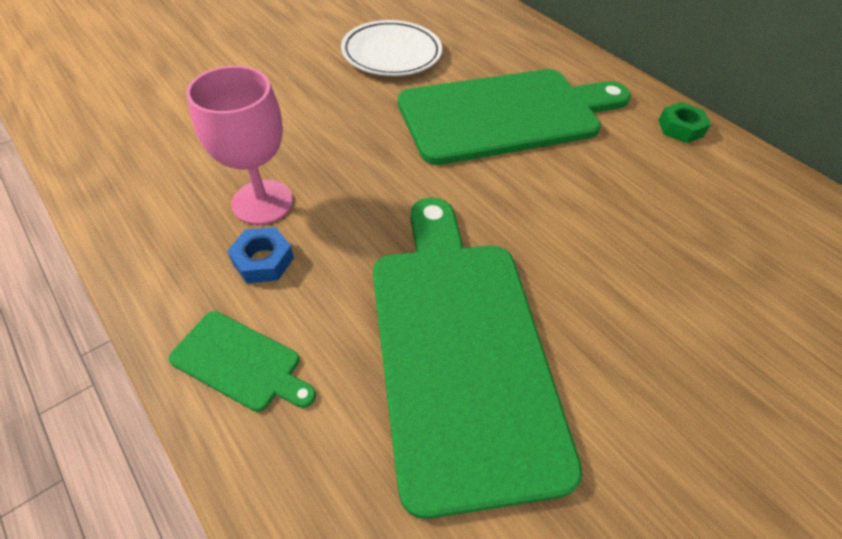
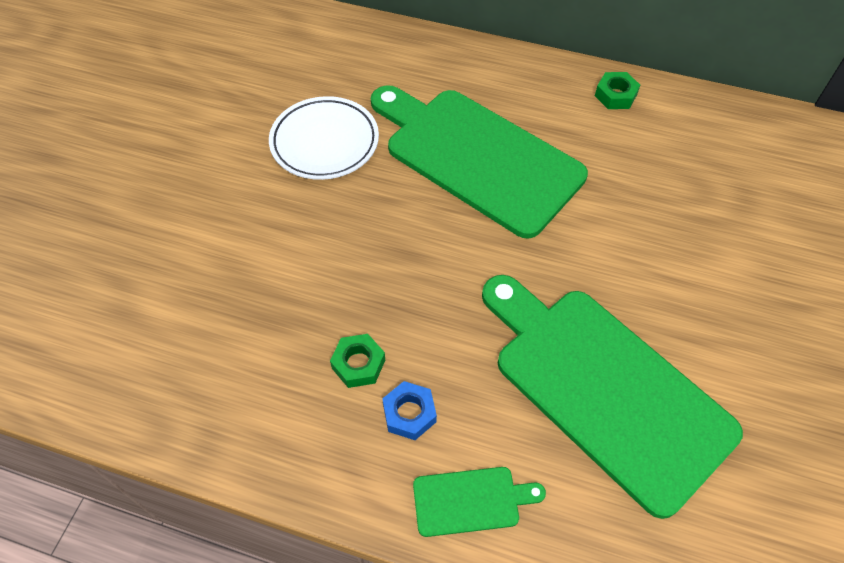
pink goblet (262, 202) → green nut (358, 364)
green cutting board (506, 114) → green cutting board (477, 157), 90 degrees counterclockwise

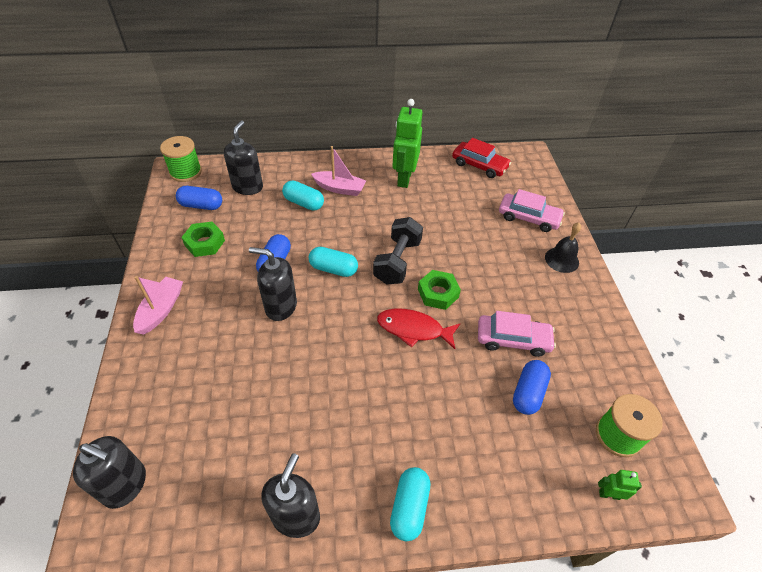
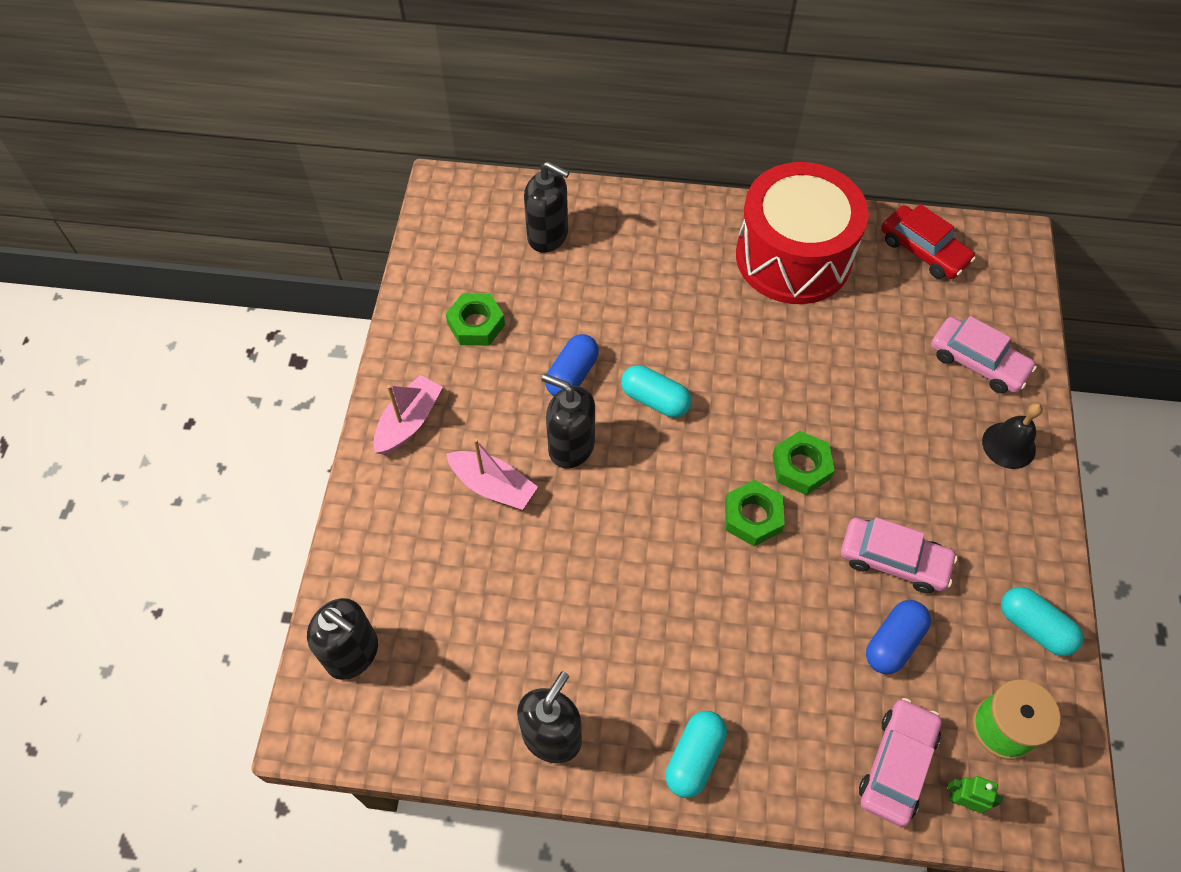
green spool (185, 172) → -
blue capsule (201, 205) → -
black soap dispenser (248, 187) → black soap dispenser (548, 236), 90 degrees clockwise
turquoise capsule (304, 203) → turquoise capsule (1034, 627), moved
pink boat (339, 188) → pink boat (493, 486), moved
black dumbbell (397, 261) → -
red fish (413, 329) → green nut (753, 517)
green robot (404, 178) → red drum (793, 257)
- → pink car (897, 765)

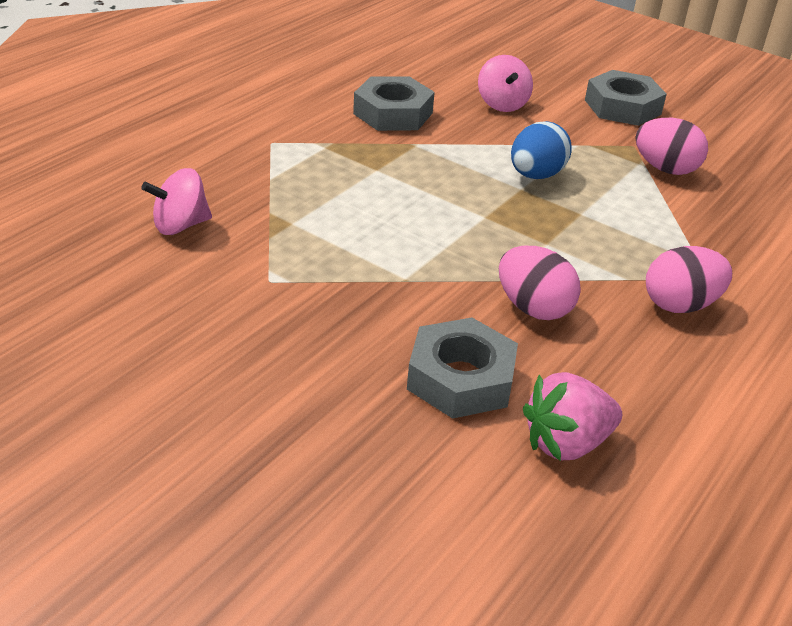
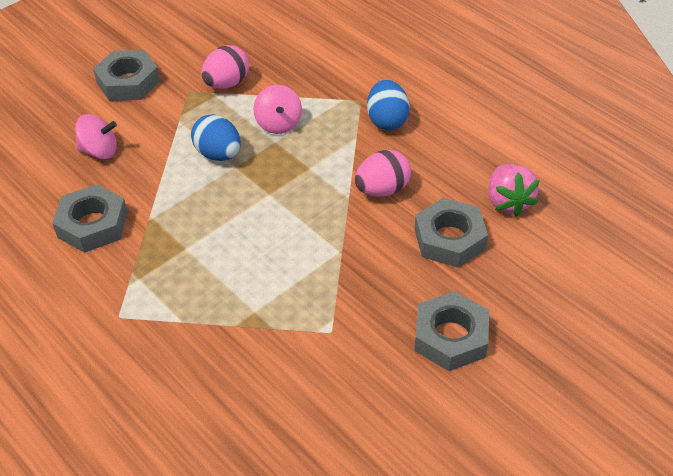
pink spinning top (180, 225) → pink spinning top (278, 124), moved
pink egg (680, 305) → blue egg (387, 120)
- → grey nut (450, 337)

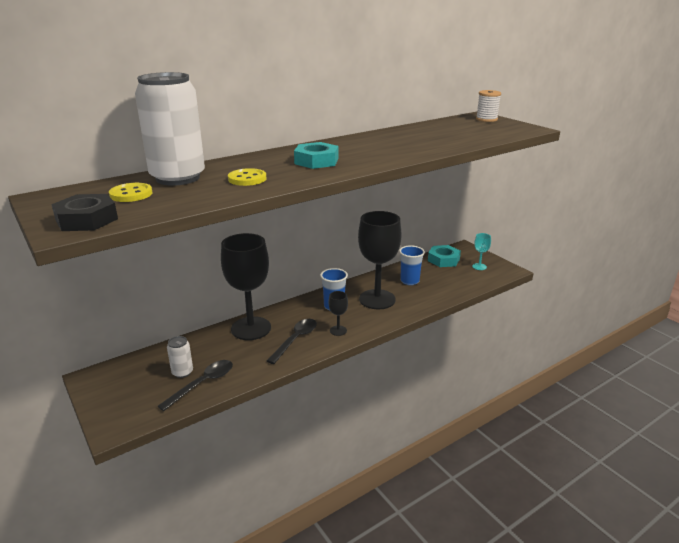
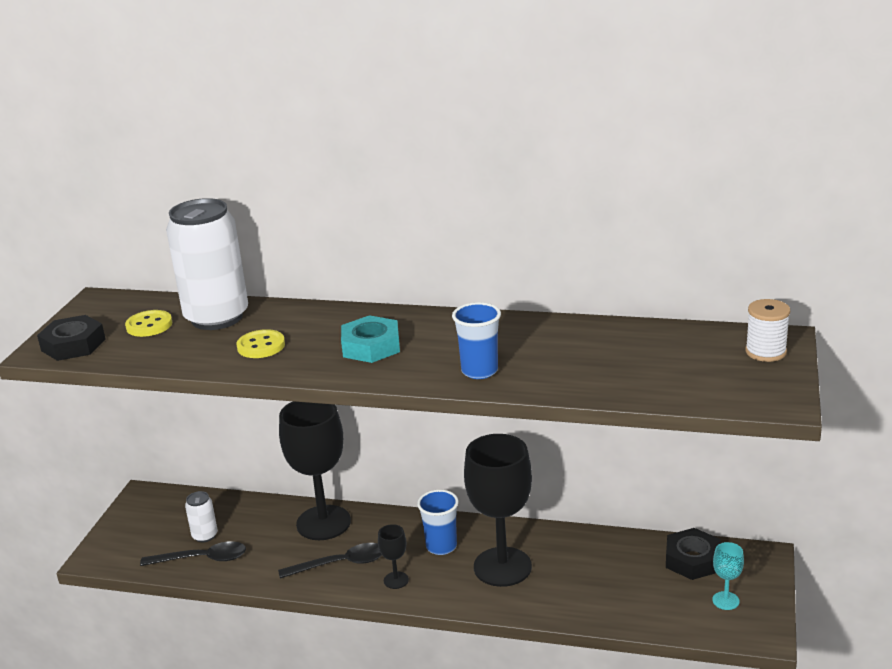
blue cup (409, 281) → blue cup (479, 371), moved
turquoise nut (443, 260) → black nut (692, 560)

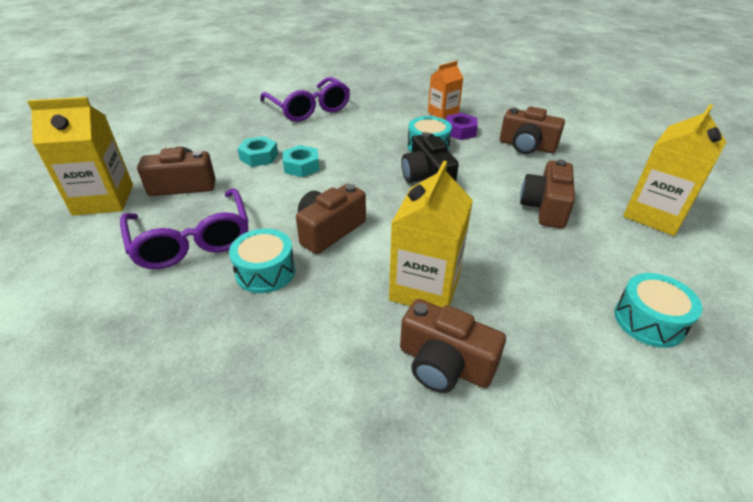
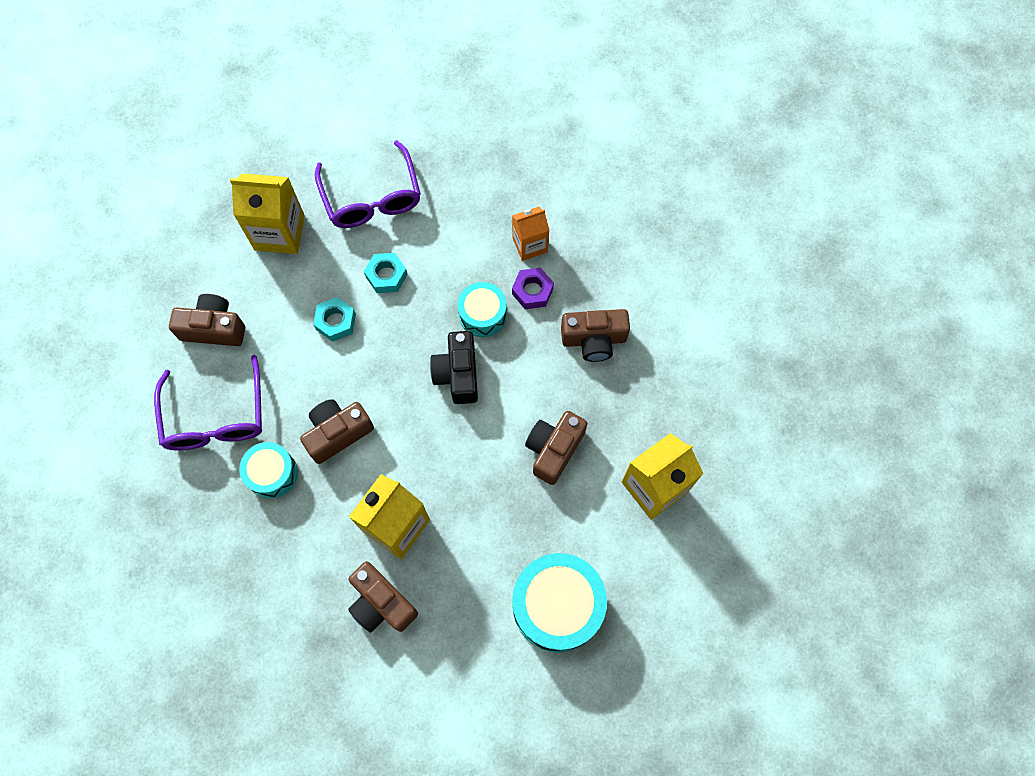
yellow carton (103, 200) → yellow carton (279, 233), moved
turquoise nut (259, 157) → turquoise nut (386, 276), moved
brown camera (527, 146) → brown camera (594, 340), 45 degrees counterclockwise
turquoise drum (649, 321) → turquoise drum (557, 605), x1.70

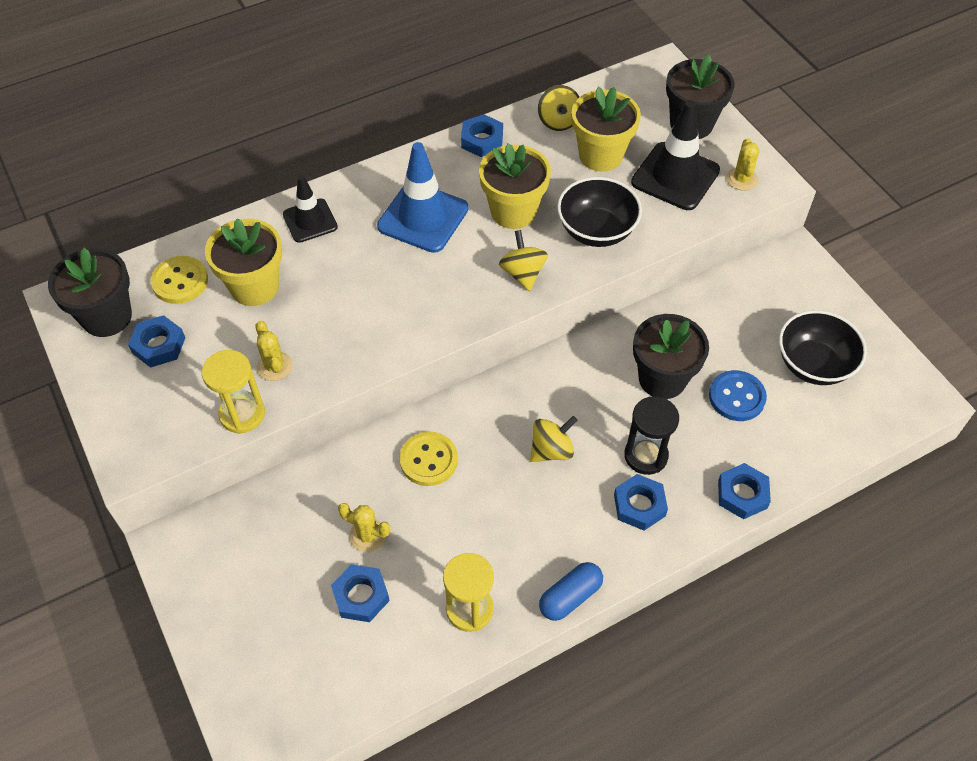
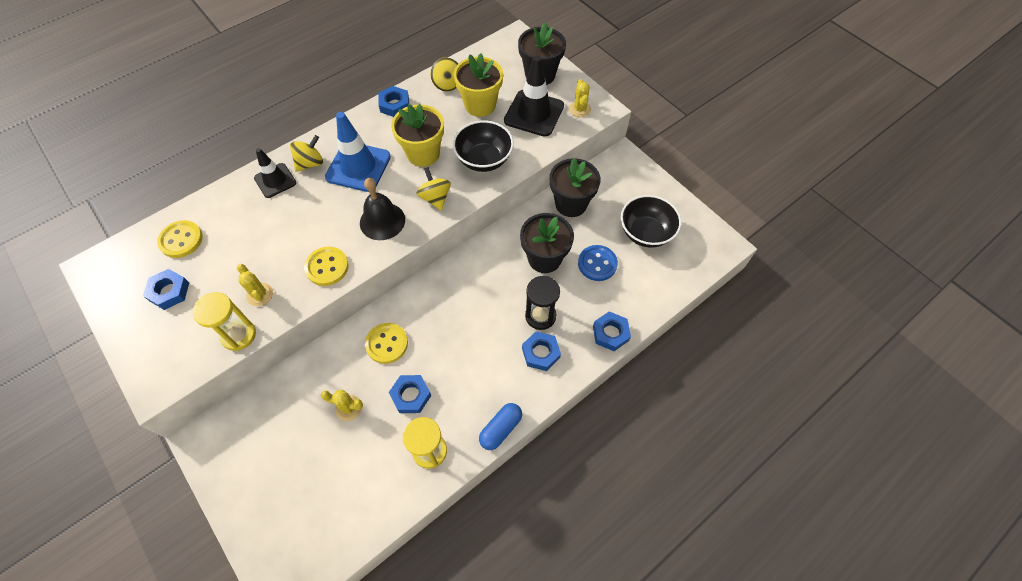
black flower pot (107, 317) → black flower pot (571, 204), moved
yellow flower pot (254, 287) → -
blue nut (361, 596) → blue nut (411, 395), moved
yellow spinning top (551, 450) → yellow spinning top (310, 163), moved
- → yellow button (327, 267)
- → black bell (382, 221)

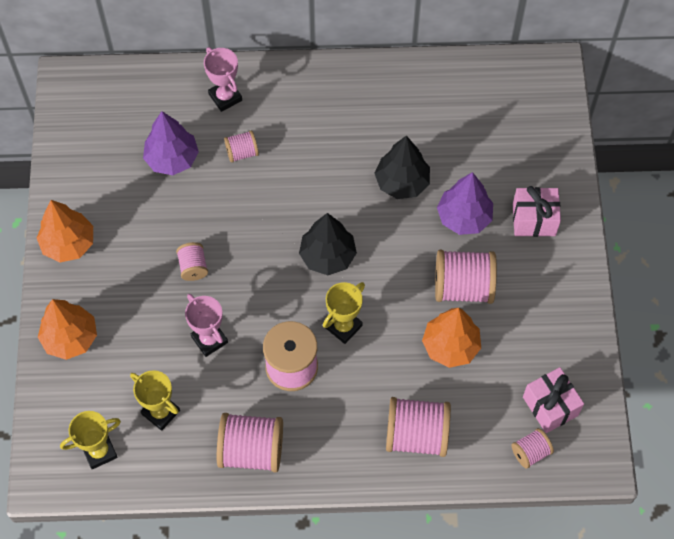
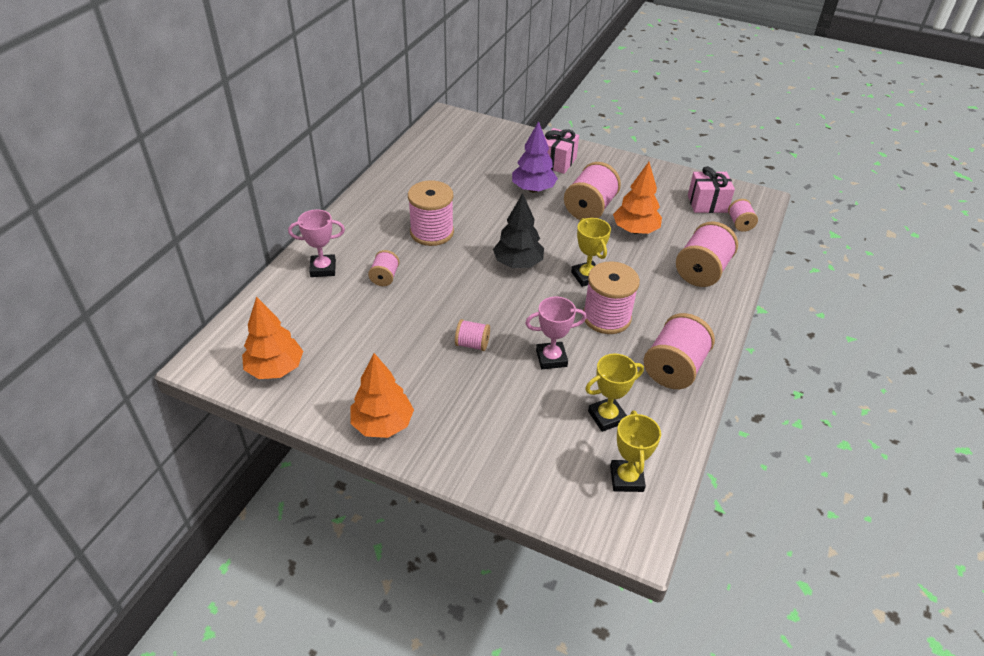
orange tree (70, 338) → orange tree (275, 369), moved
purple tree (172, 159) → -
black tree (402, 182) → -
- → pink spool (432, 232)

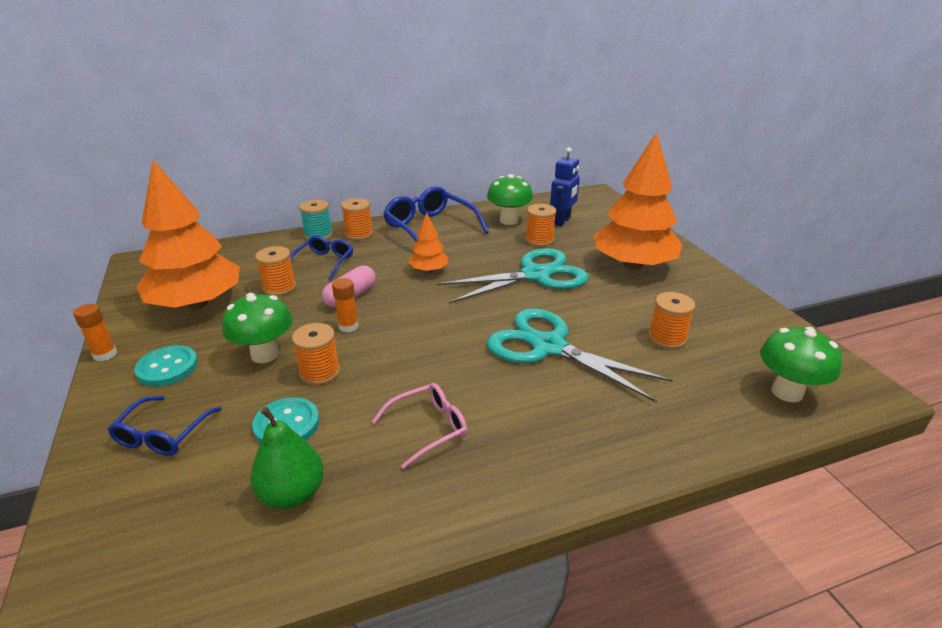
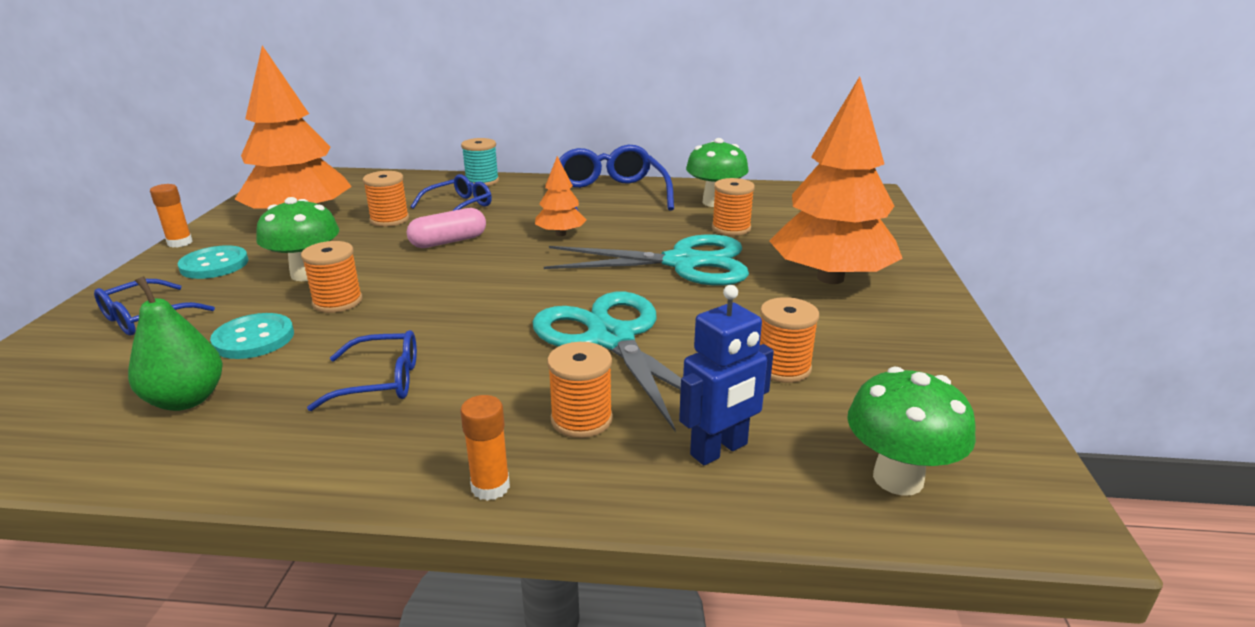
orange glue stick (348, 326) → orange glue stick (490, 487), moved
orange spool (358, 234) → orange spool (581, 419), moved
pink glasses (429, 428) → blue glasses (381, 381)
blue robot (562, 221) → blue robot (719, 450), moved

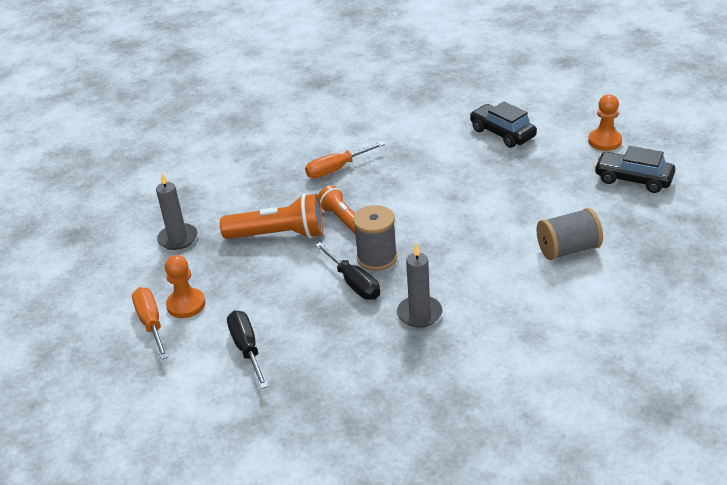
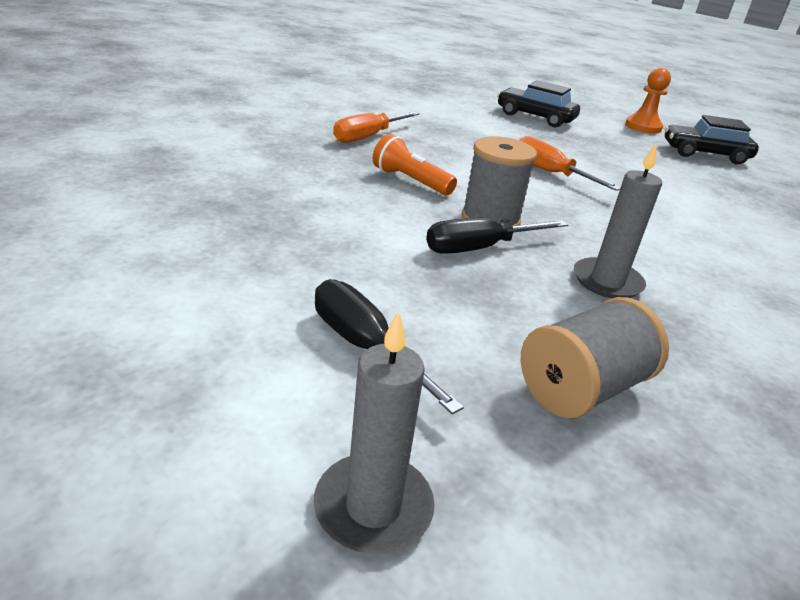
orange screwdriver (151, 323) → orange screwdriver (550, 173), moved
grey candle (178, 238) → grey candle (373, 507), moved
orange pawn (186, 304) → -
orange flashlight (279, 235) → -
black screwdriver (353, 283) → black screwdriver (480, 248), 120 degrees clockwise
grey spool (568, 249) → grey spool (582, 388), moved

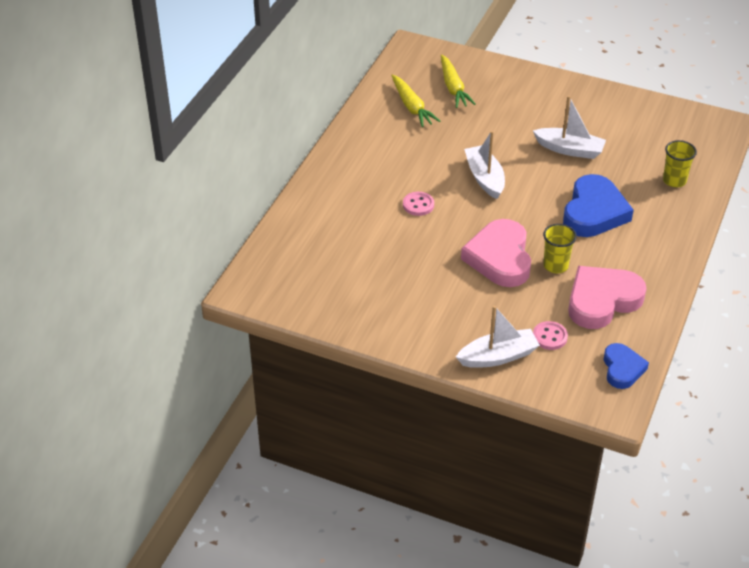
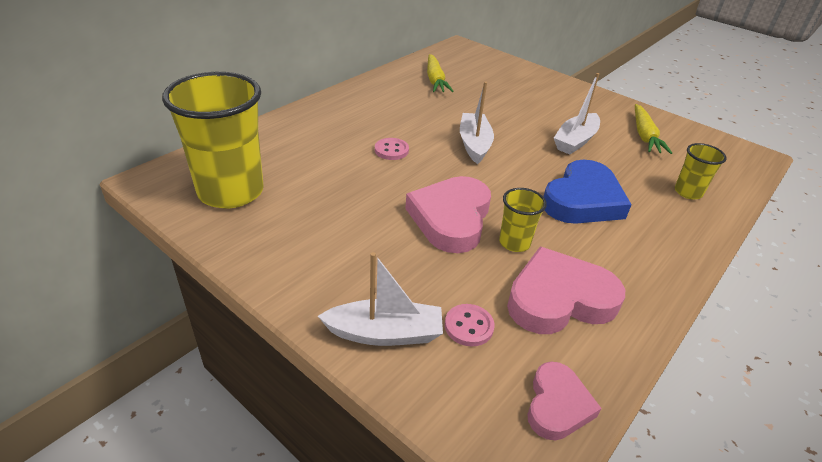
yellow carrot (453, 88) → yellow carrot (644, 135), moved
white boat (569, 149) → white boat (575, 141), 90 degrees clockwise
blue heart (622, 369) → pink heart (557, 405)
- → yellow cup (231, 192)

